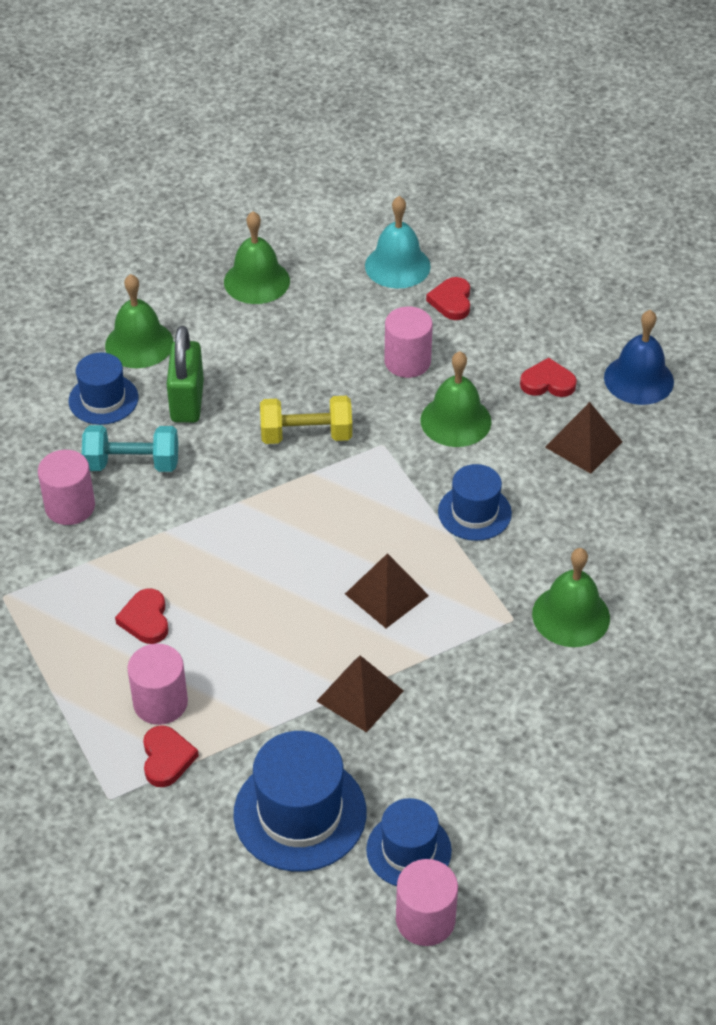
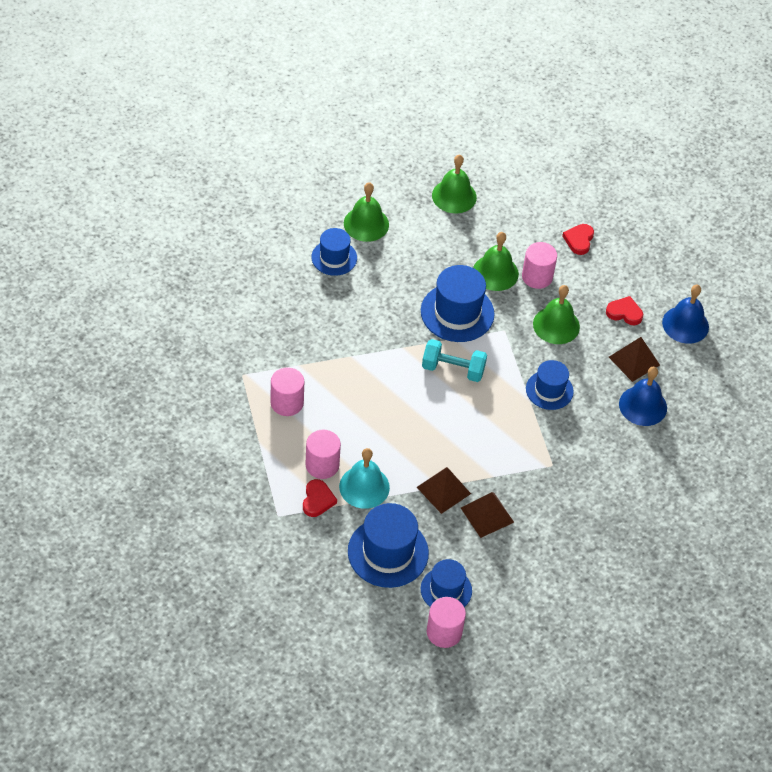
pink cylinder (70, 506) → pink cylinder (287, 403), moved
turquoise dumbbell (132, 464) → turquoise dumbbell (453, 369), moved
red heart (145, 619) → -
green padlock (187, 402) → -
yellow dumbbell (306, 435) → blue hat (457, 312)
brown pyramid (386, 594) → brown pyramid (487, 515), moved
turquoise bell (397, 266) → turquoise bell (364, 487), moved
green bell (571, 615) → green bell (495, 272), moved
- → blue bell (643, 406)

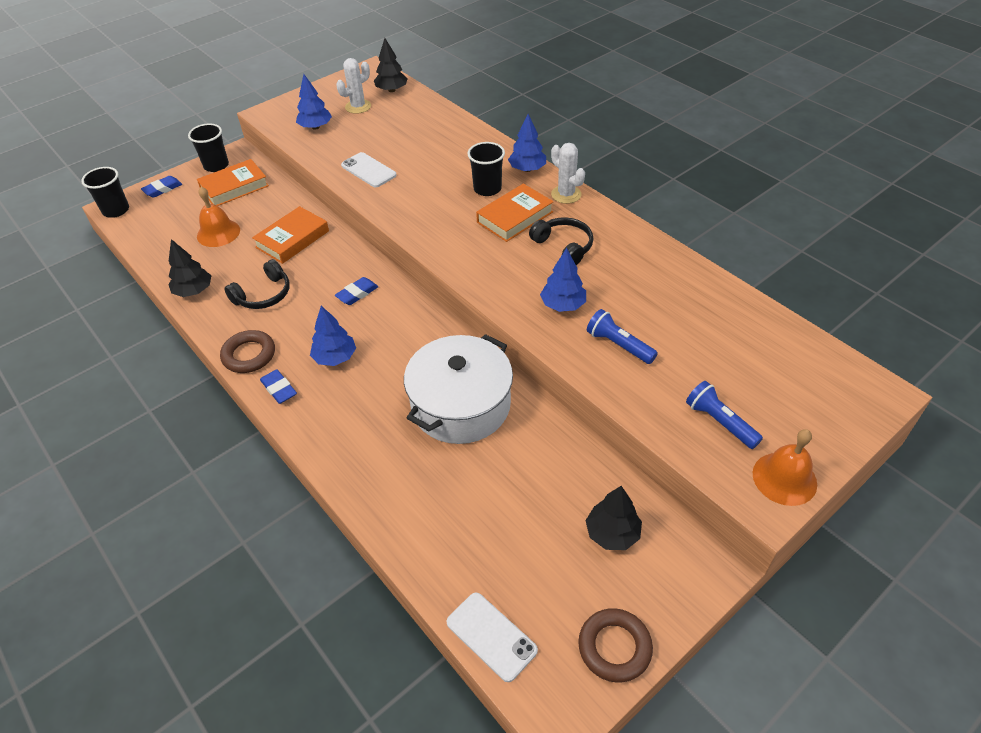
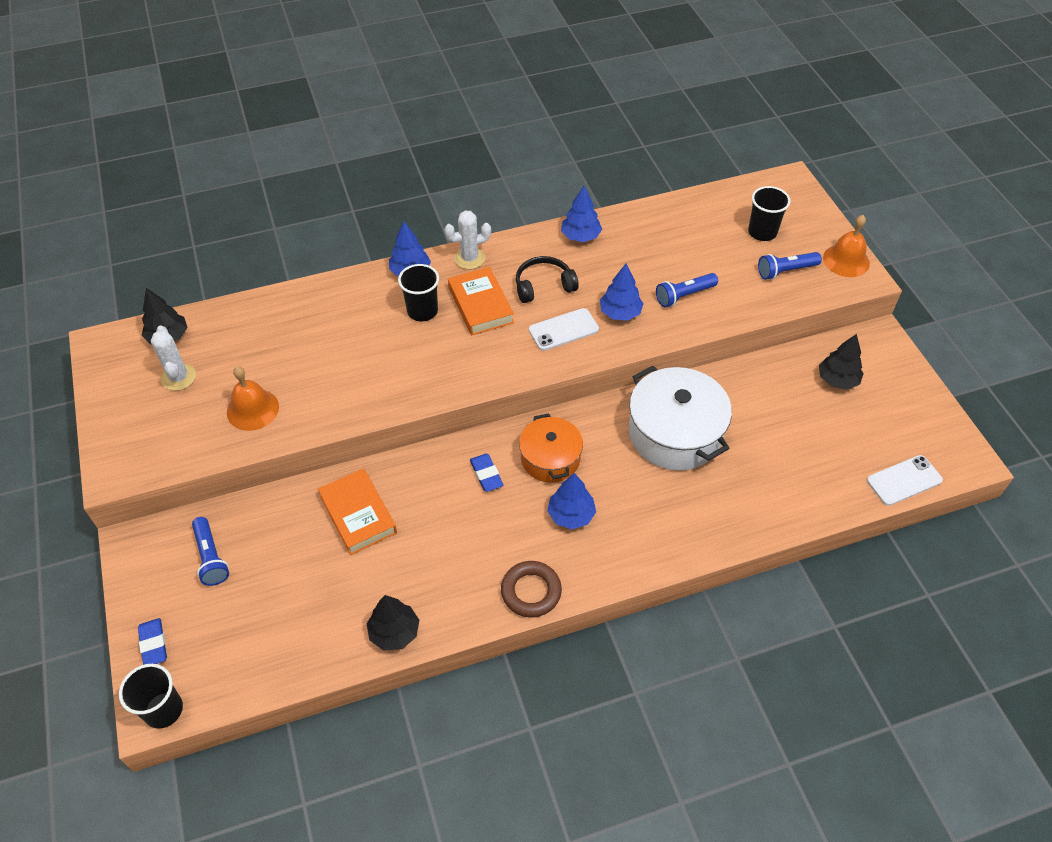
black cup (216, 166) → black cup (762, 232), moved
orange book (234, 187) → blue flashlight (211, 557)
orange bell (218, 233) → orange bell (252, 409), moved
black headphones (263, 295) → -
blue eraser (279, 389) → -
blue tree (315, 127) → blue tree (580, 236), moved
white phone (368, 170) → white phone (563, 330), moved
brown ring (614, 647) → -
- → orange pot (550, 458)

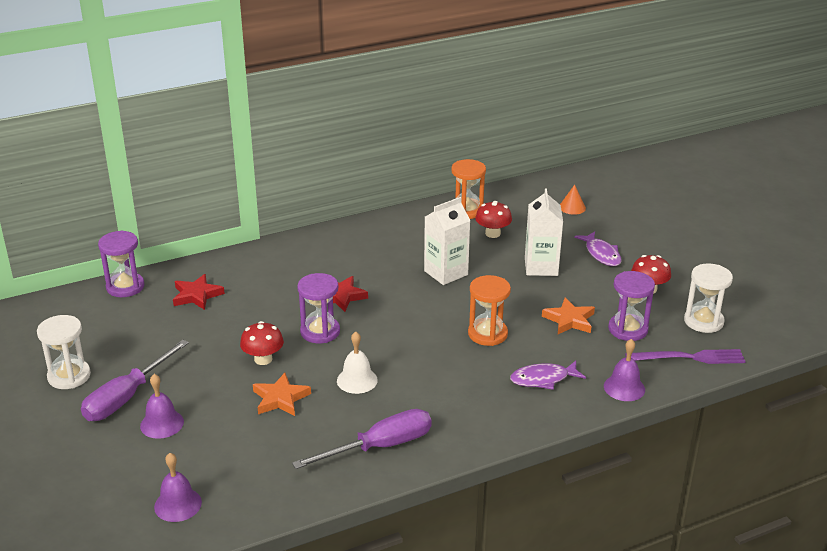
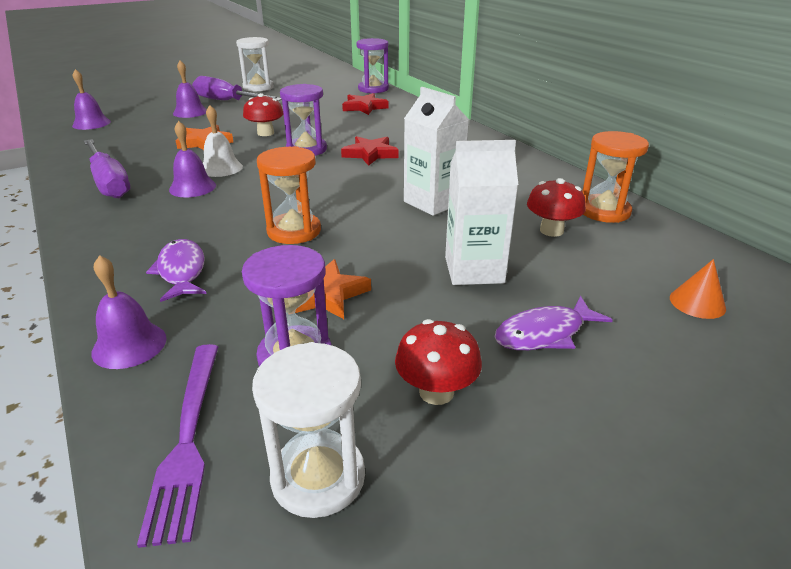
- → purple bell (192, 187)

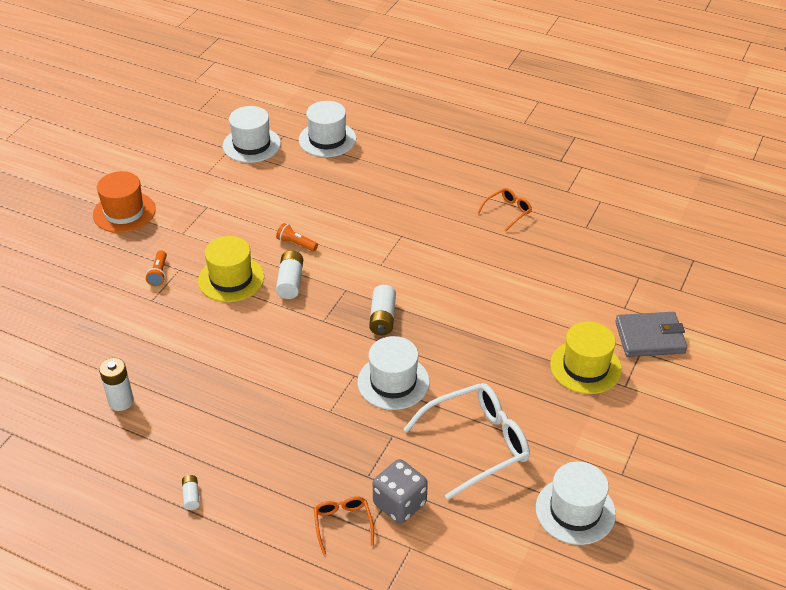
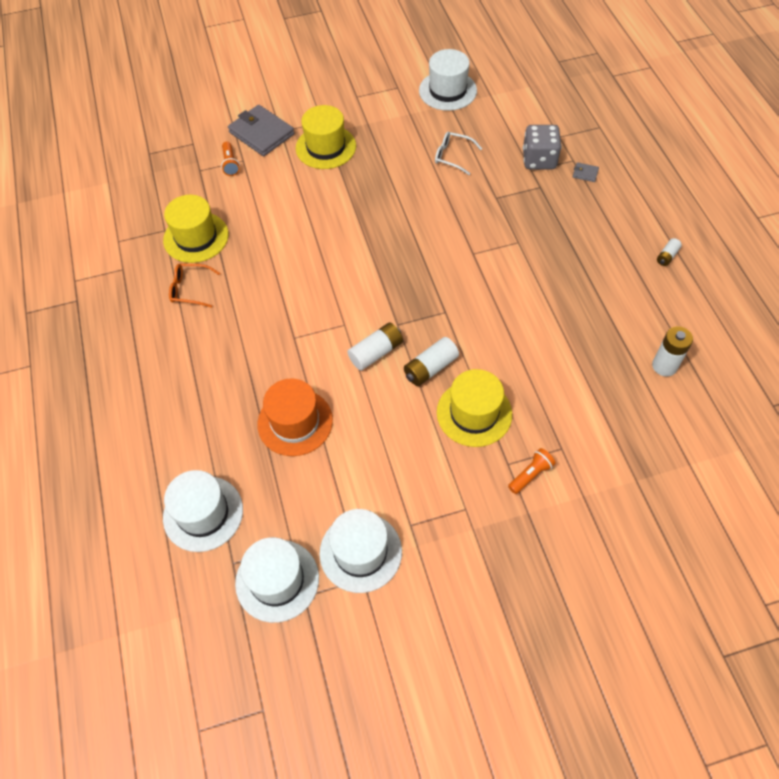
orange hat (124, 212) → orange hat (295, 422), moved
orange flashlight (296, 244) → orange flashlight (230, 164), moved
orange glasses (343, 524) → grey wallet (585, 173)
white hat (393, 382) → white hat (360, 552), moved
white battery (382, 318) → white battery (376, 352), moved
white glasses (477, 444) → white glasses (452, 156), x0.50
- → yellow hat (196, 237)

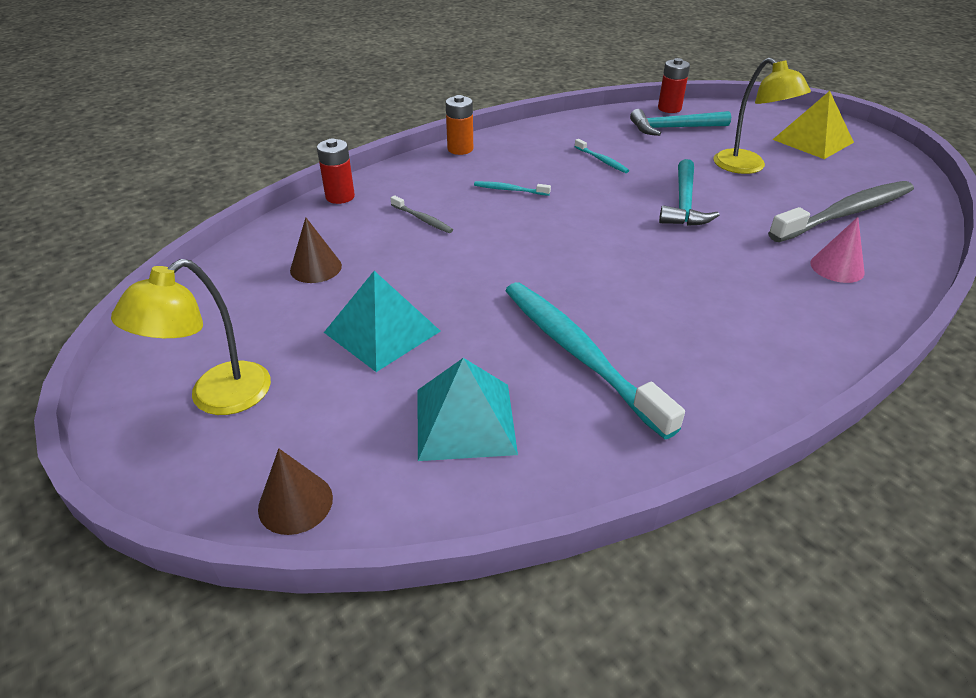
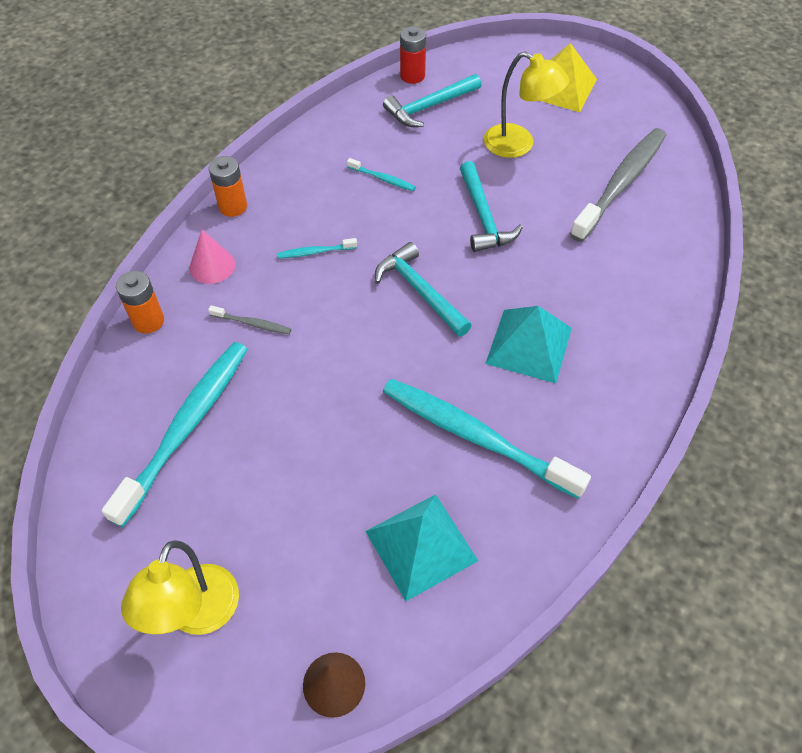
brown cone (316, 268) → turquoise toothbrush (186, 427)
red battery (340, 197) → orange battery (148, 321)
turquoise pyramid (382, 331) → turquoise pyramid (529, 345), moved
pink cone (837, 267) → pink cone (212, 266), moved
- → turquoise hammer (419, 291)

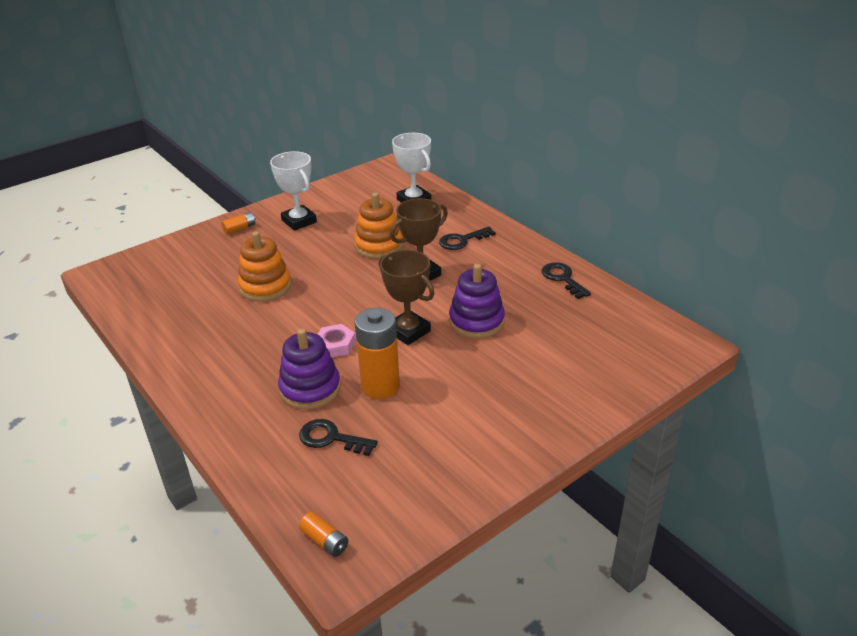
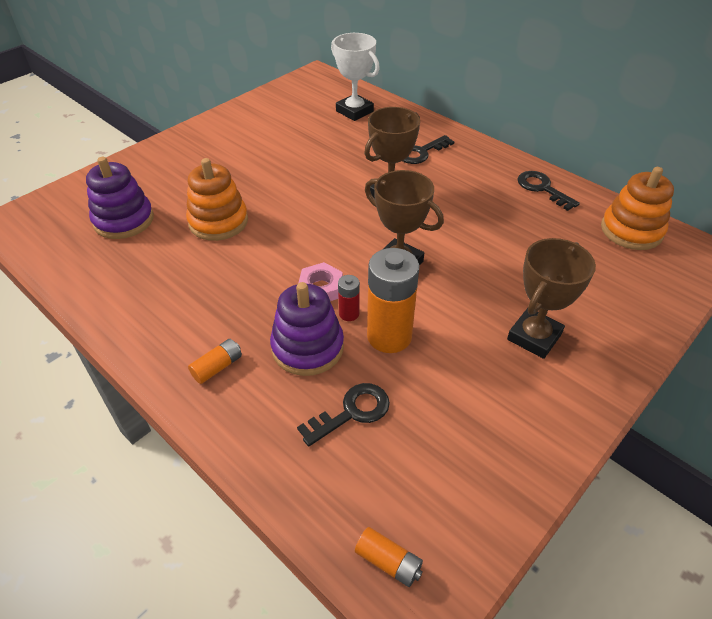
orange battery (239, 228) → orange battery (217, 367), moved
white trophy (299, 221) → -
black key (331, 438) → black key (352, 412), 135 degrees clockwise
orange stacking toy (379, 246) → orange stacking toy (631, 230), moved
purple stacking toy (476, 321) → purple stacking toy (124, 220), moved
- → red battery (349, 314)
- → brown trophy (534, 337)

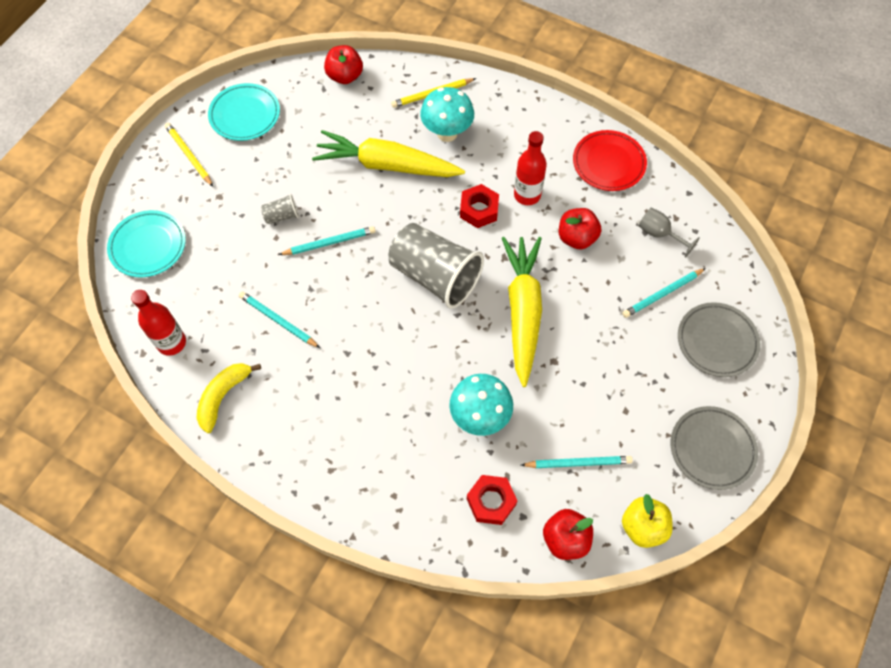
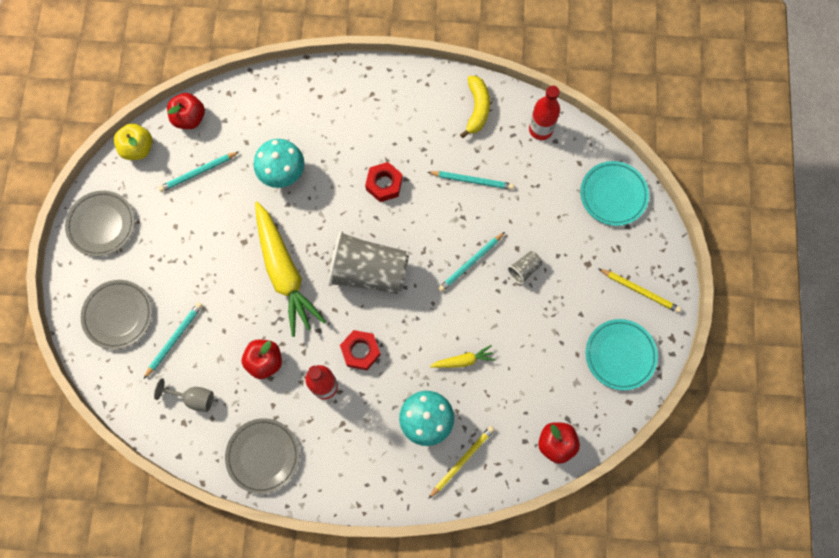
yellow carrot (387, 165) → yellow carrot (463, 360), x0.44
red nut (491, 502) → red nut (384, 184), moved
red plate (608, 163) → grey plate (263, 456)

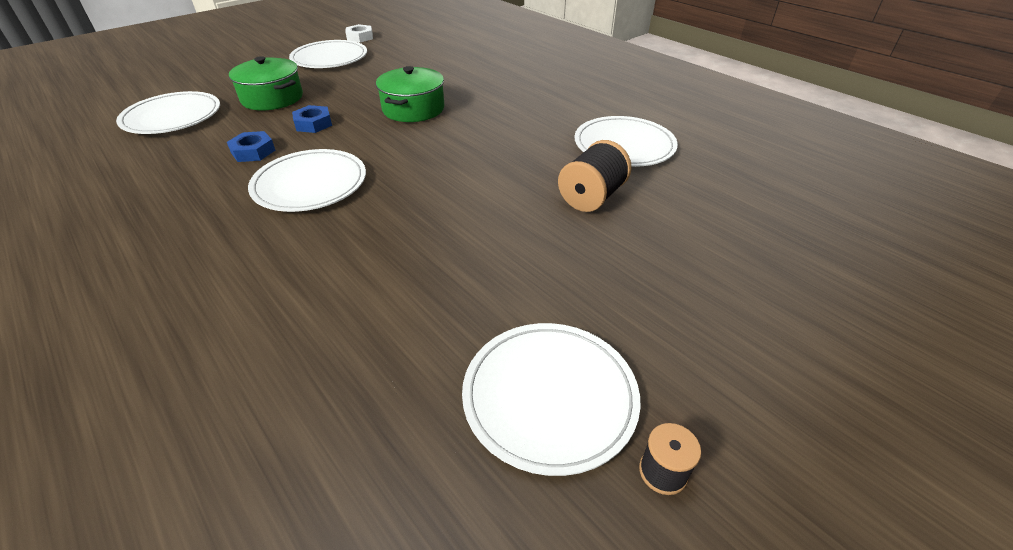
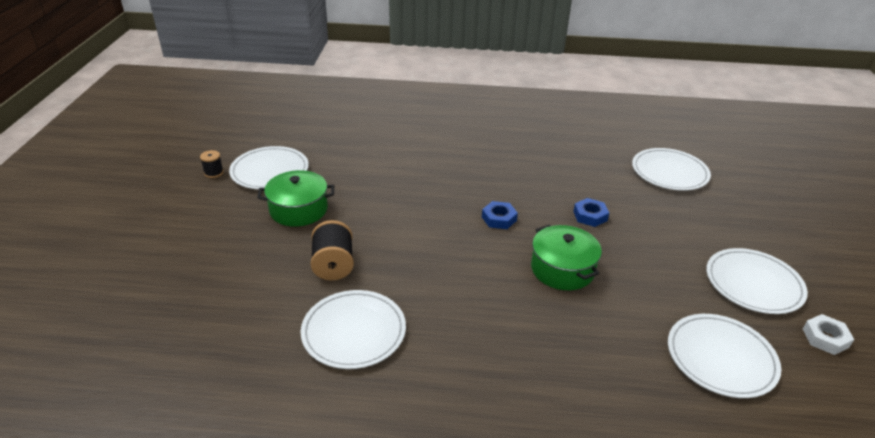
blue nut (253, 151) → blue nut (499, 219), moved
green pot (272, 98) → green pot (298, 209), moved
white plate (310, 184) → white plate (721, 358), moved

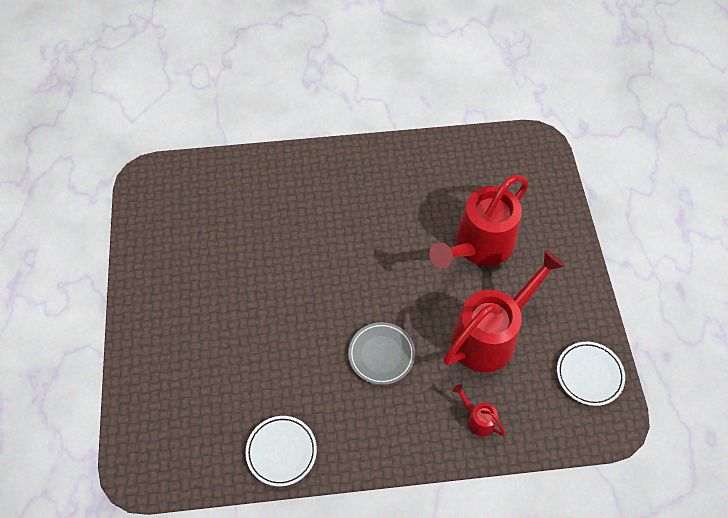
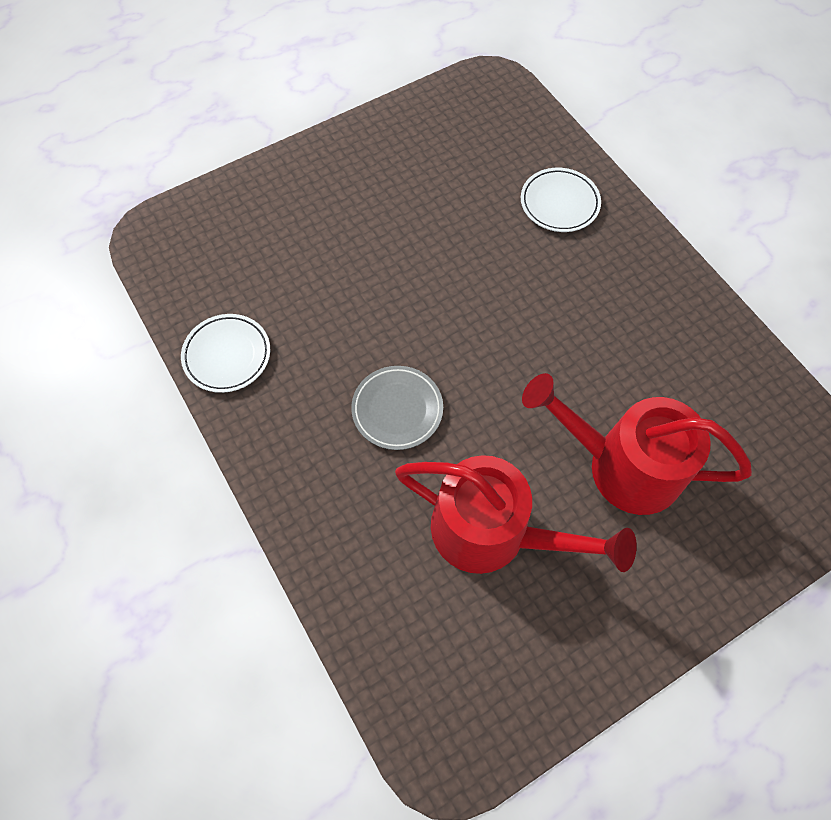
red watering can (477, 419) → -
white plate (589, 375) → white plate (559, 203), moved

